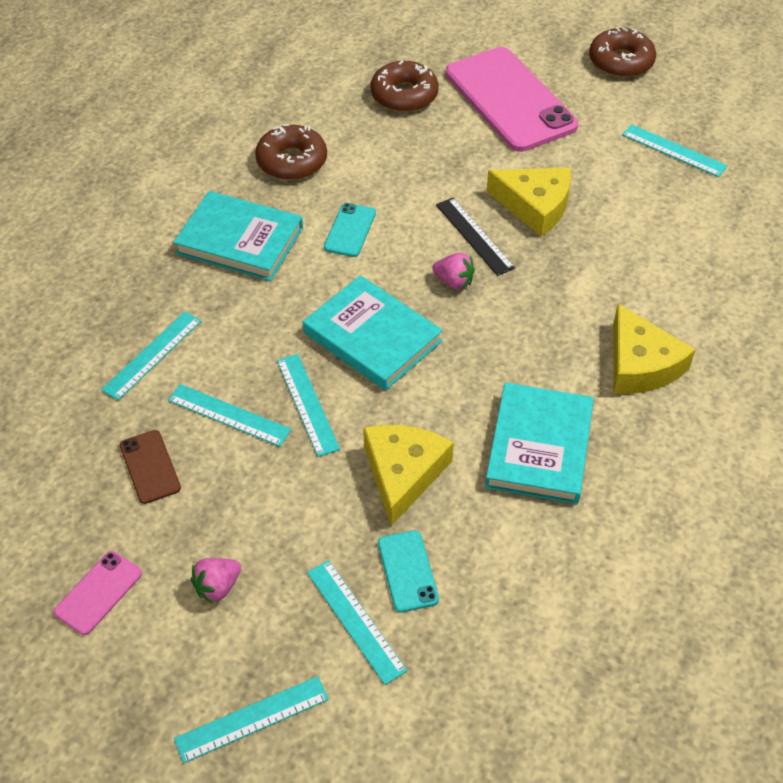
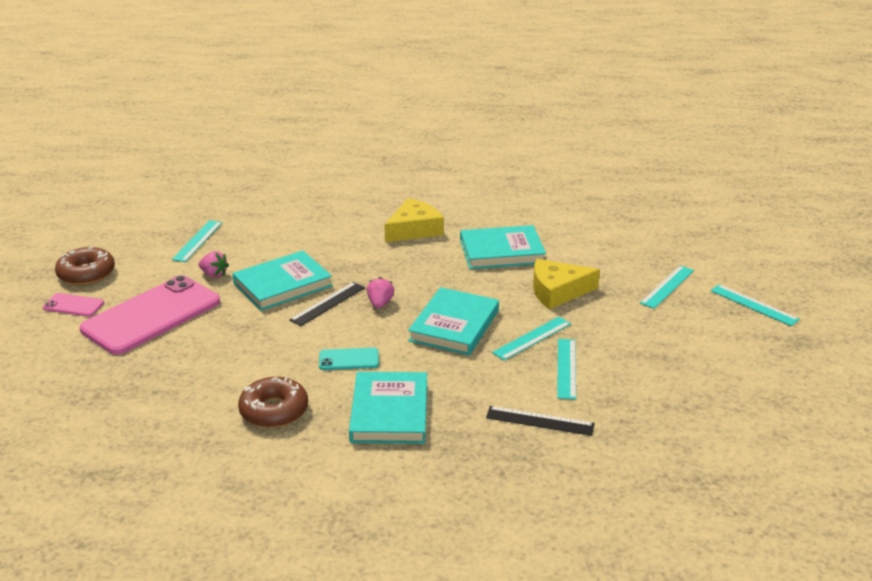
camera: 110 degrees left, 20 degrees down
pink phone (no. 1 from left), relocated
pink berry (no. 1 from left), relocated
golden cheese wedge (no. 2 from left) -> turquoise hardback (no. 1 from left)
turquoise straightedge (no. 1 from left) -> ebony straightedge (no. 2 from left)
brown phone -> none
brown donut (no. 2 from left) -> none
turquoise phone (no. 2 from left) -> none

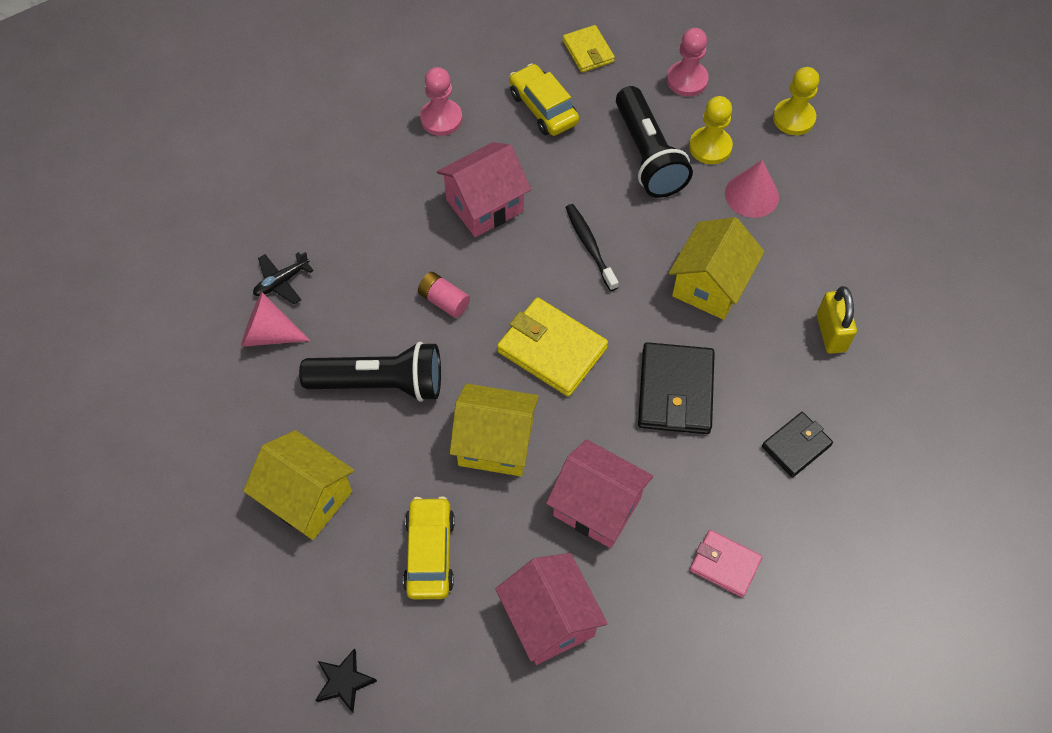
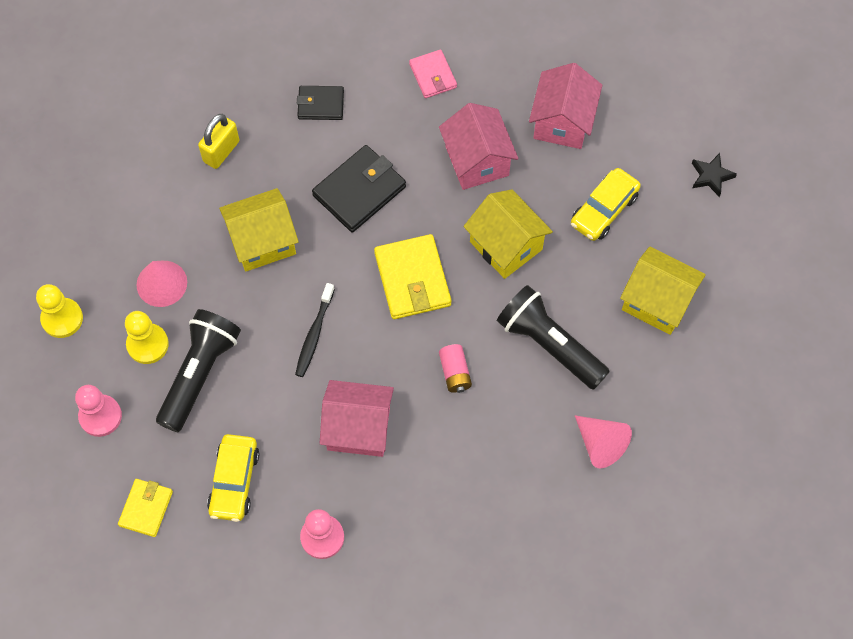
camera: 140 degrees left, 5 degrees up
golden house (no. 1 from left in the first image) -> golden house (no. 3 from left), 45 degrees counterclockwise
ebony plane -> none

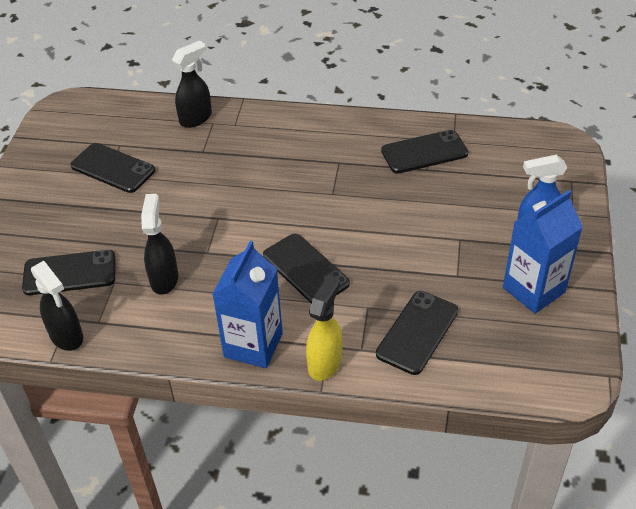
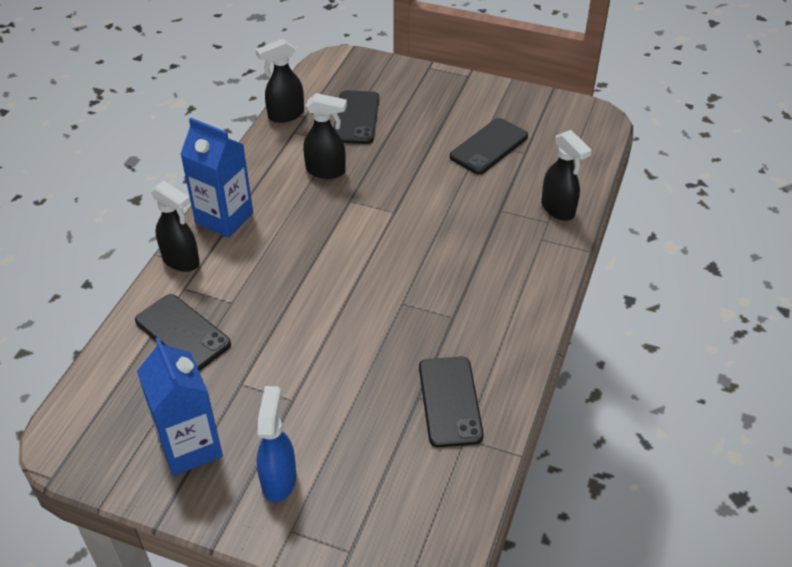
camera: 100 degrees right, 0 degrees up
golden spray bottle -> ebony spray bottle (no. 1 from left)
ebony phone (no. 3 from left) -> none

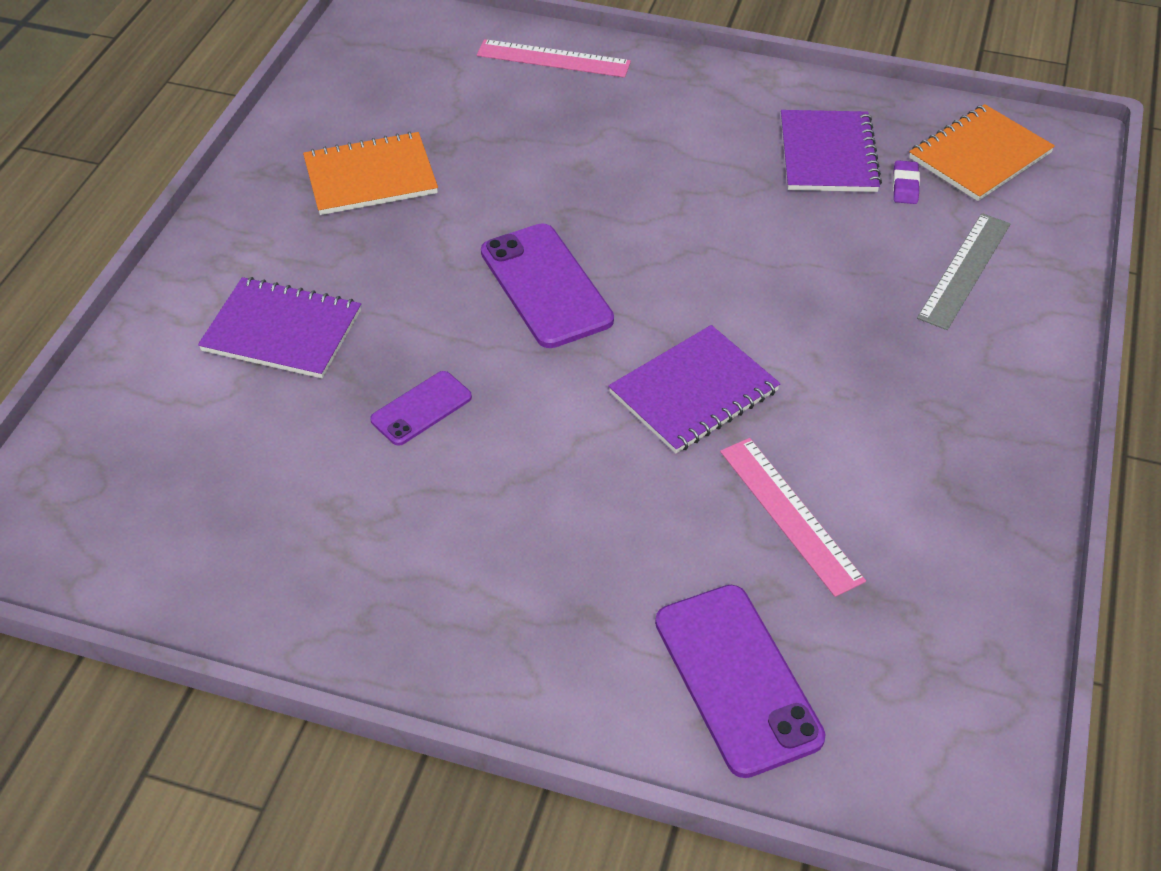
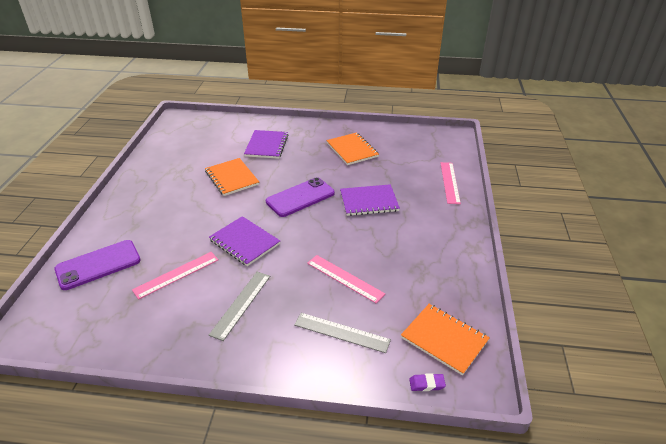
camera: 80 degrees right, 10 degrees down
violet phone (no. 1 from left) -> orange notepad (no. 1 from left)
none -> grey straightedge (no. 1 from left)
none -> pink straightedge (no. 2 from left)
violet notepad (no. 3 from left), relocated
violet pencil eraser, relocated

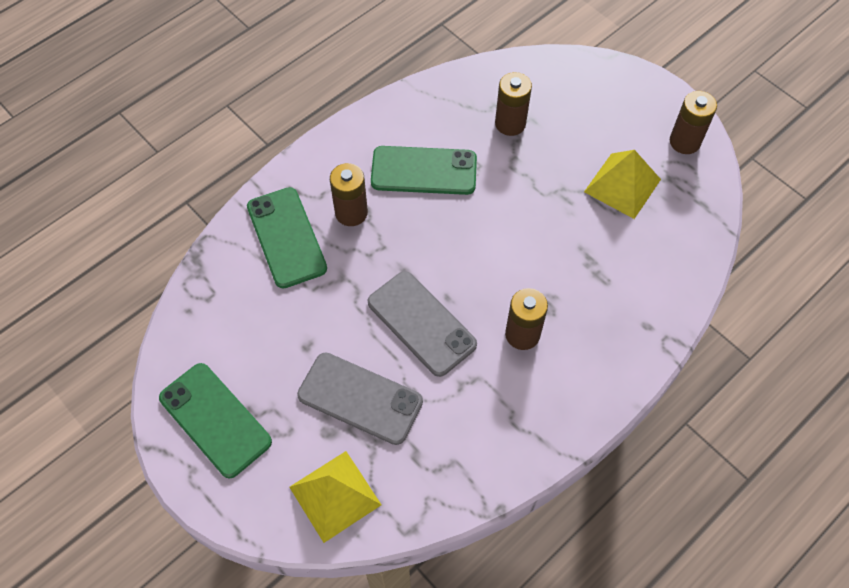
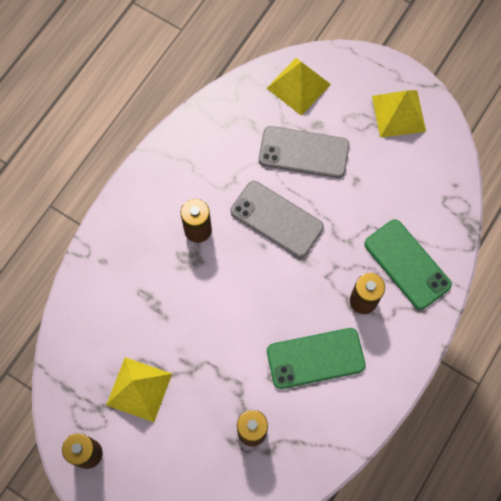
camera: 165 degrees right, 10 degrees up
leaf-green phone (no. 1 from left) -> golden pyramid shape (no. 3 from left)

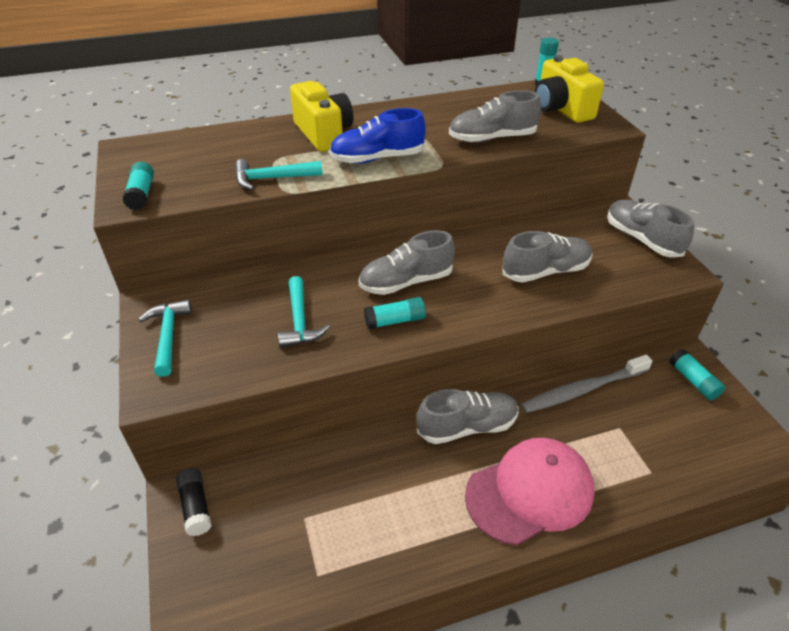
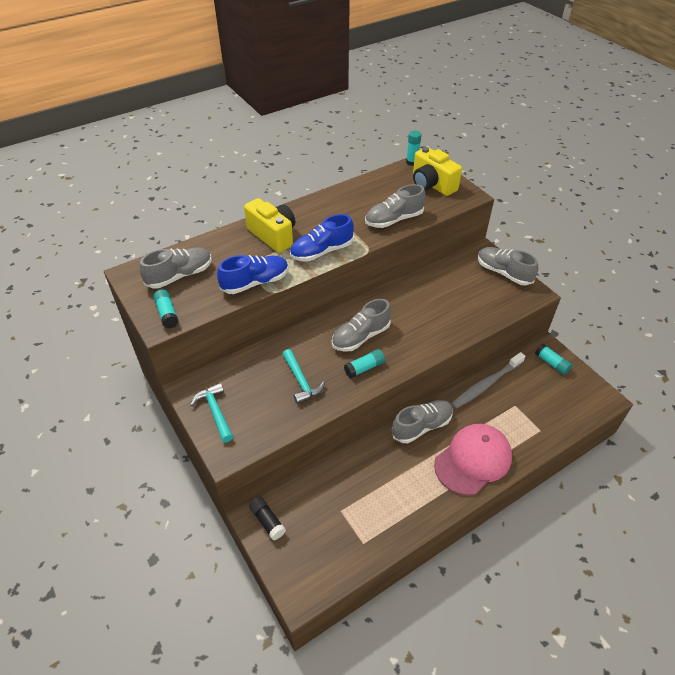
camera: 15 degrees left, 5 degrees up
grey lace-up shoe (no. 4 from left in the first image) -> grey lace-up shoe (no. 1 from left), relocated
turquoise claw hammer (no. 2 from left) -> blue lace-up shoe (no. 1 from left)

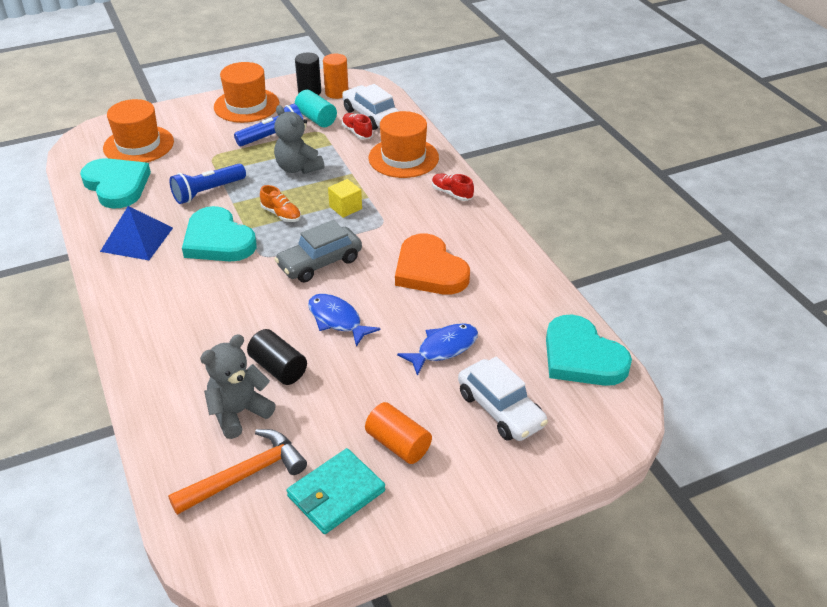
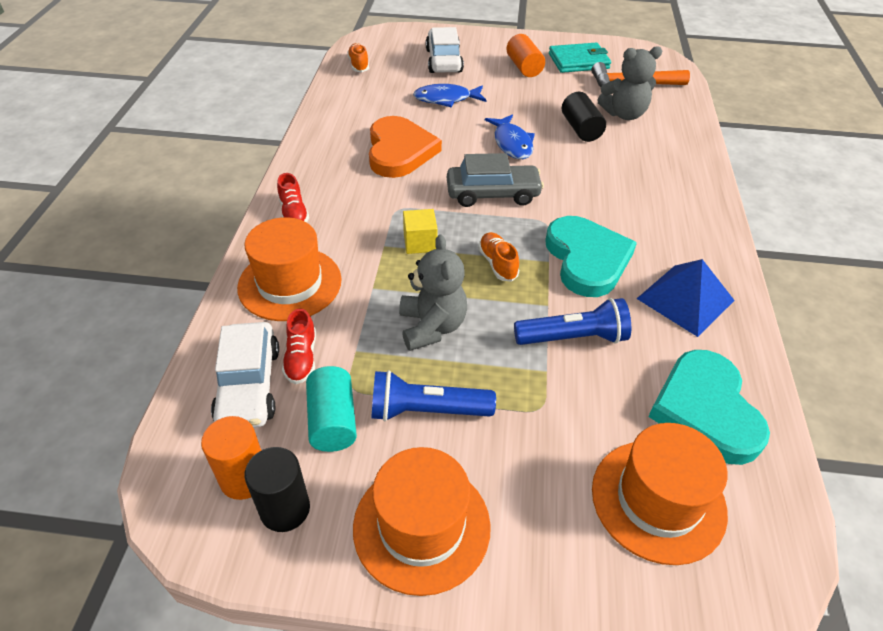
camera: 150 degrees left, 5 degrees up
turquoise love heart (no. 3 from left) -> orange lace-up shoe (no. 1 from left)

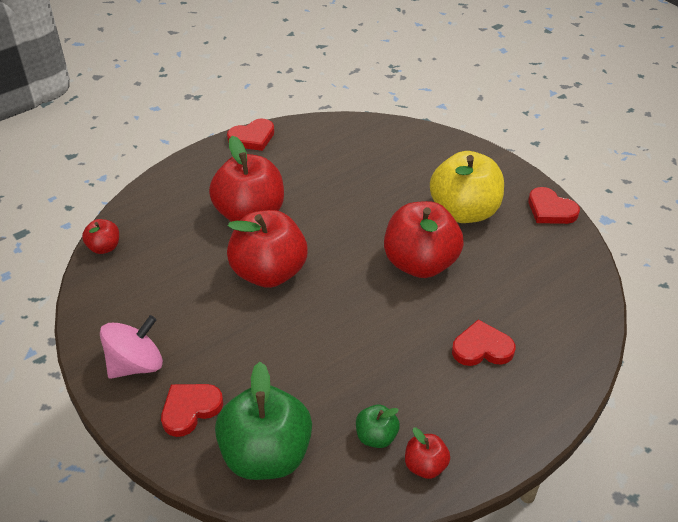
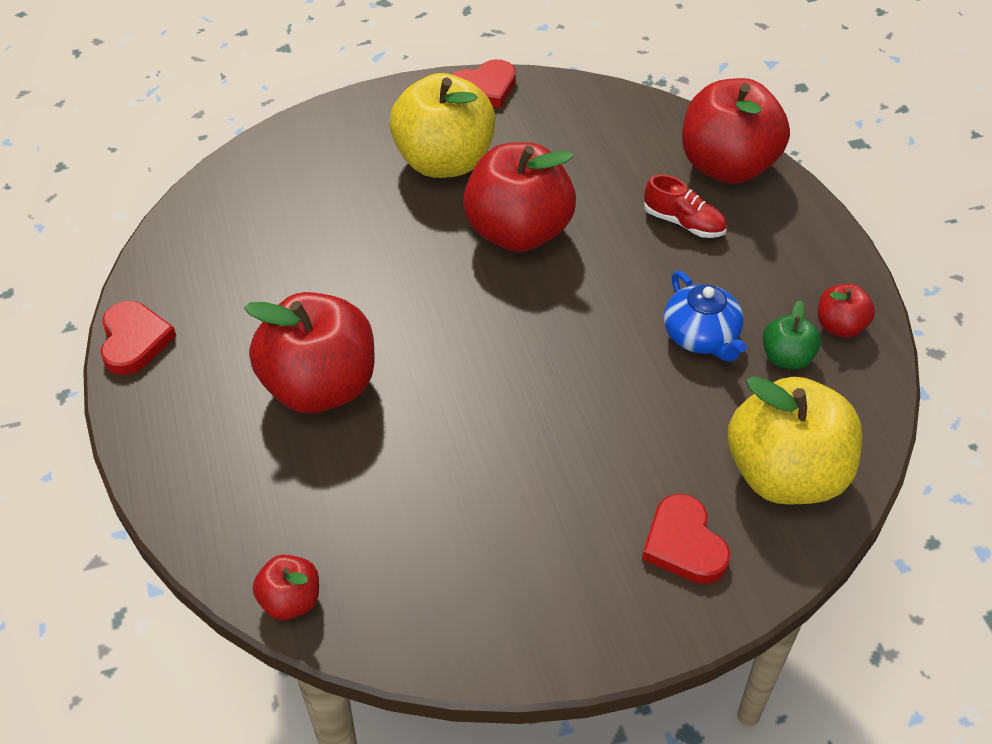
camera: 70 degrees left, 5 degrees up
red love heart (no. 3 from left) -> red lace-up shoe
none -> blue china teapot
red apple fruit (no. 3 from left in the first image) -> red apple fruit (no. 4 from left), relocated
leaf-green apple fruit (no. 1 from left) -> golden apple fruit (no. 2 from left)
pink whirligig -> none

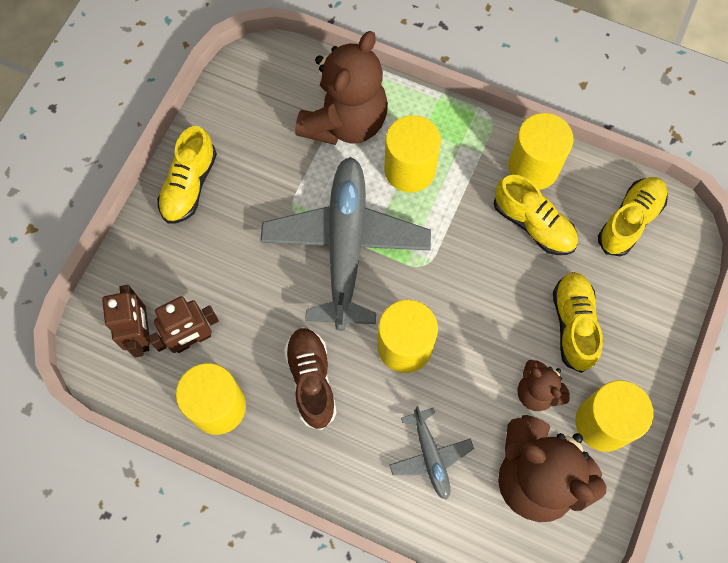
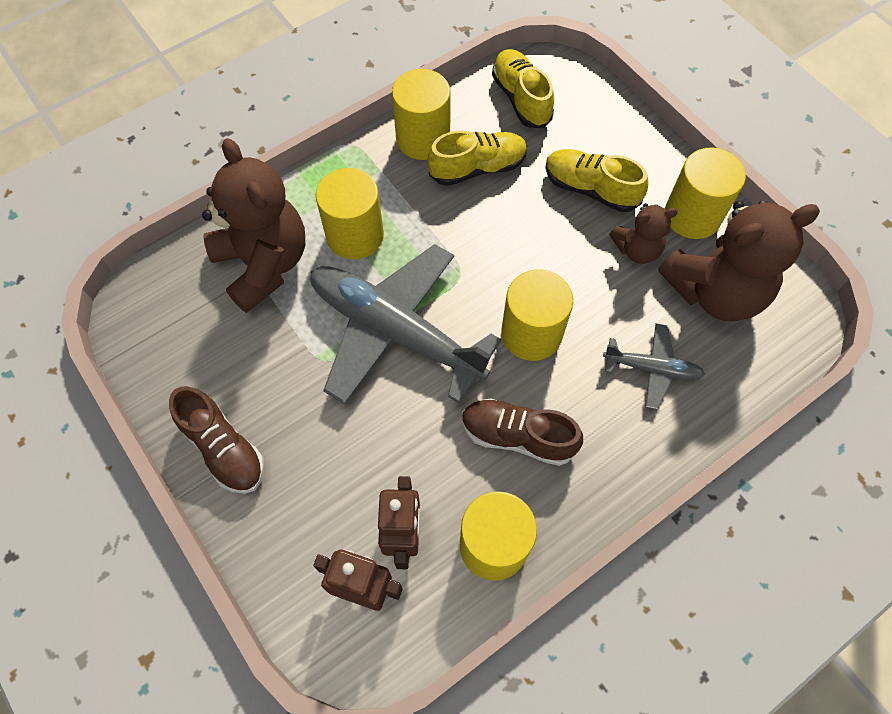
camera: 60 degrees left, 5 degrees down
golden lace-up shoe (no. 1 from left) -> brown lace-up shoe (no. 1 from left)

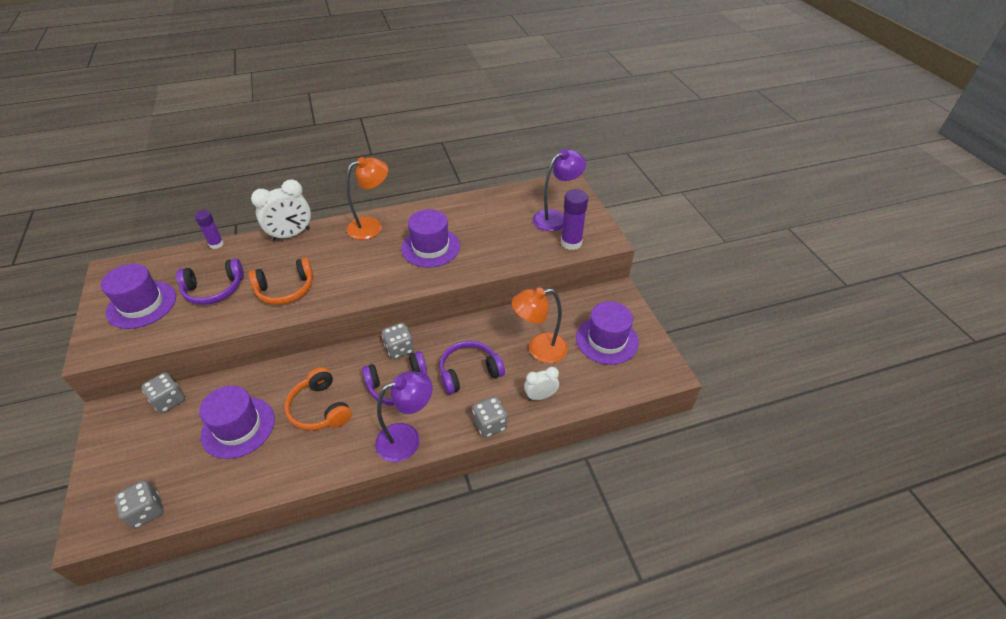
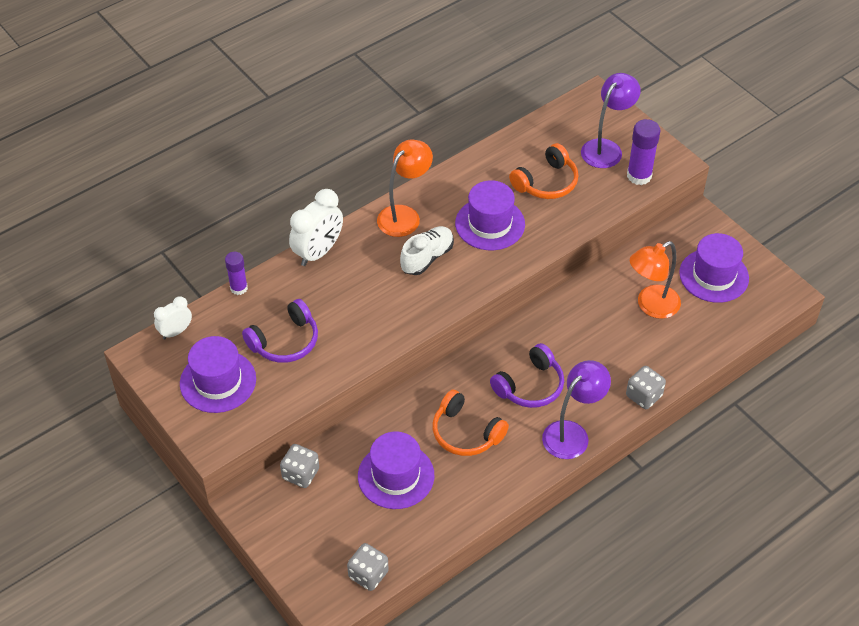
camera: 20 degrees left, 5 degrees up
snow-white clock (no. 2 from left in the first image) -> snow-white clock (no. 1 from left), relocated
none -> snow-white lace-up shoe
orange headphones (no. 1 from left in the first image) -> orange headphones (no. 2 from left), relocated
grey dice (no. 3 from left) -> none
violet headphones (no. 3 from left) -> none

